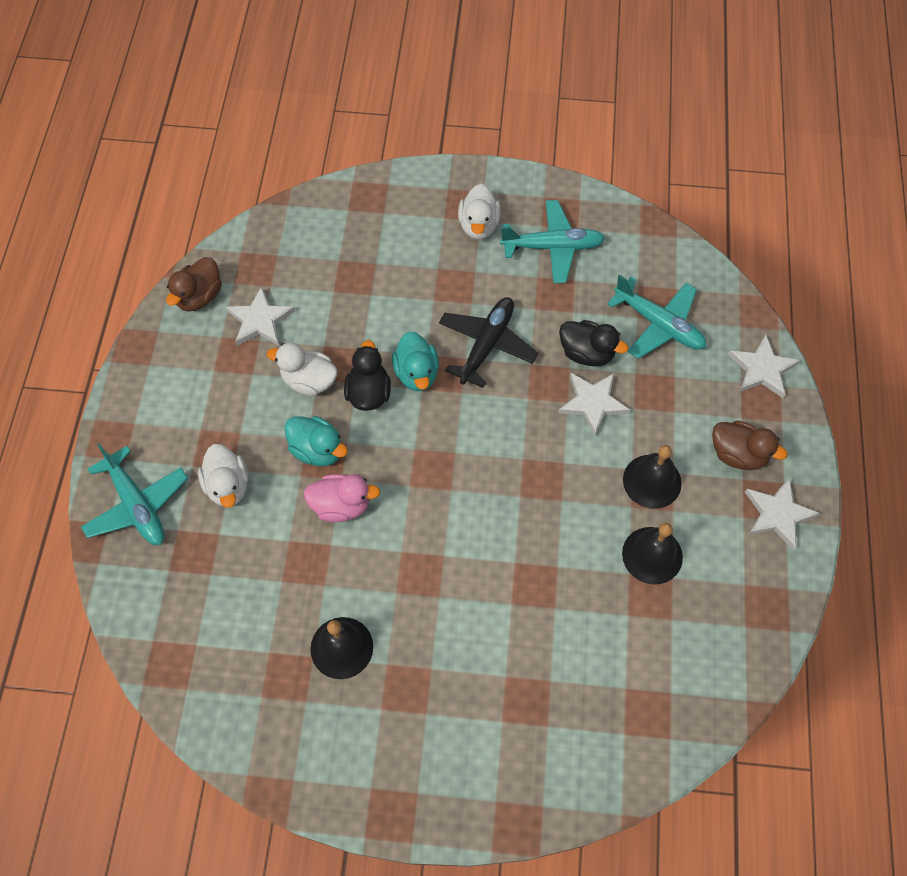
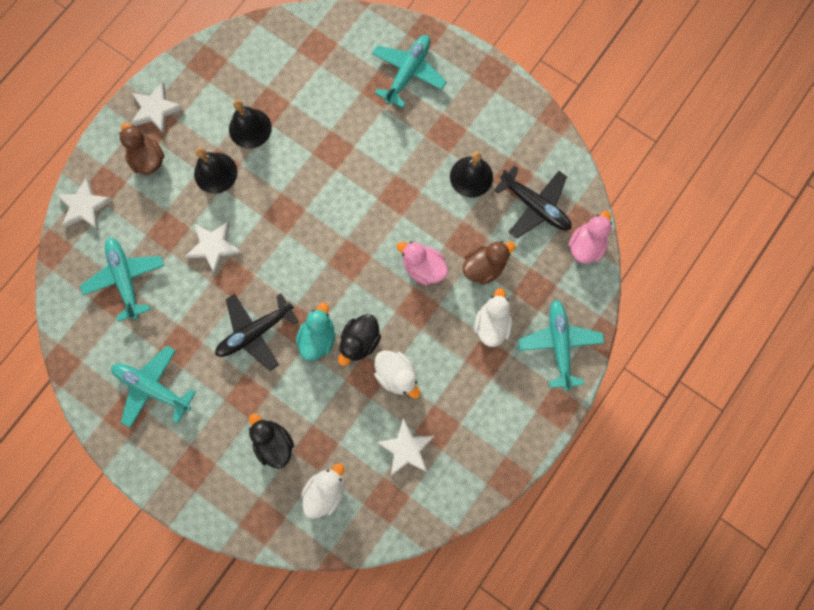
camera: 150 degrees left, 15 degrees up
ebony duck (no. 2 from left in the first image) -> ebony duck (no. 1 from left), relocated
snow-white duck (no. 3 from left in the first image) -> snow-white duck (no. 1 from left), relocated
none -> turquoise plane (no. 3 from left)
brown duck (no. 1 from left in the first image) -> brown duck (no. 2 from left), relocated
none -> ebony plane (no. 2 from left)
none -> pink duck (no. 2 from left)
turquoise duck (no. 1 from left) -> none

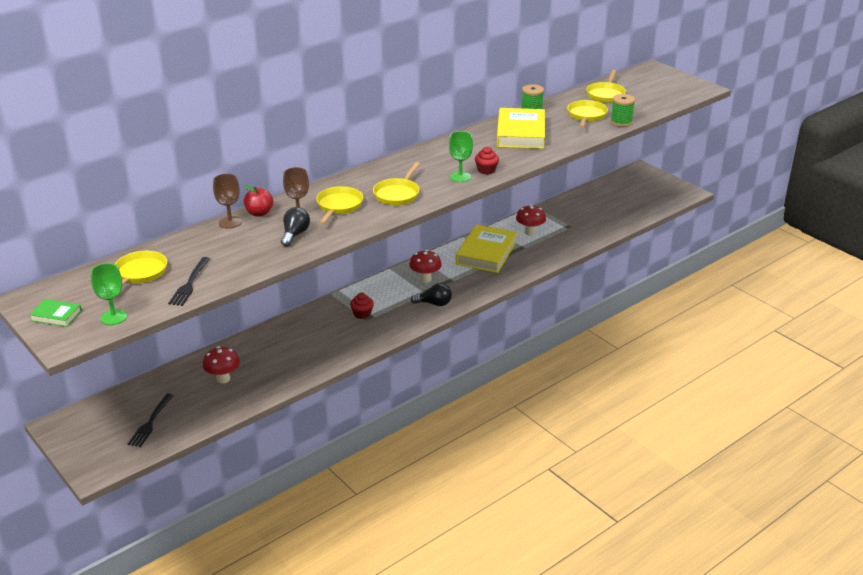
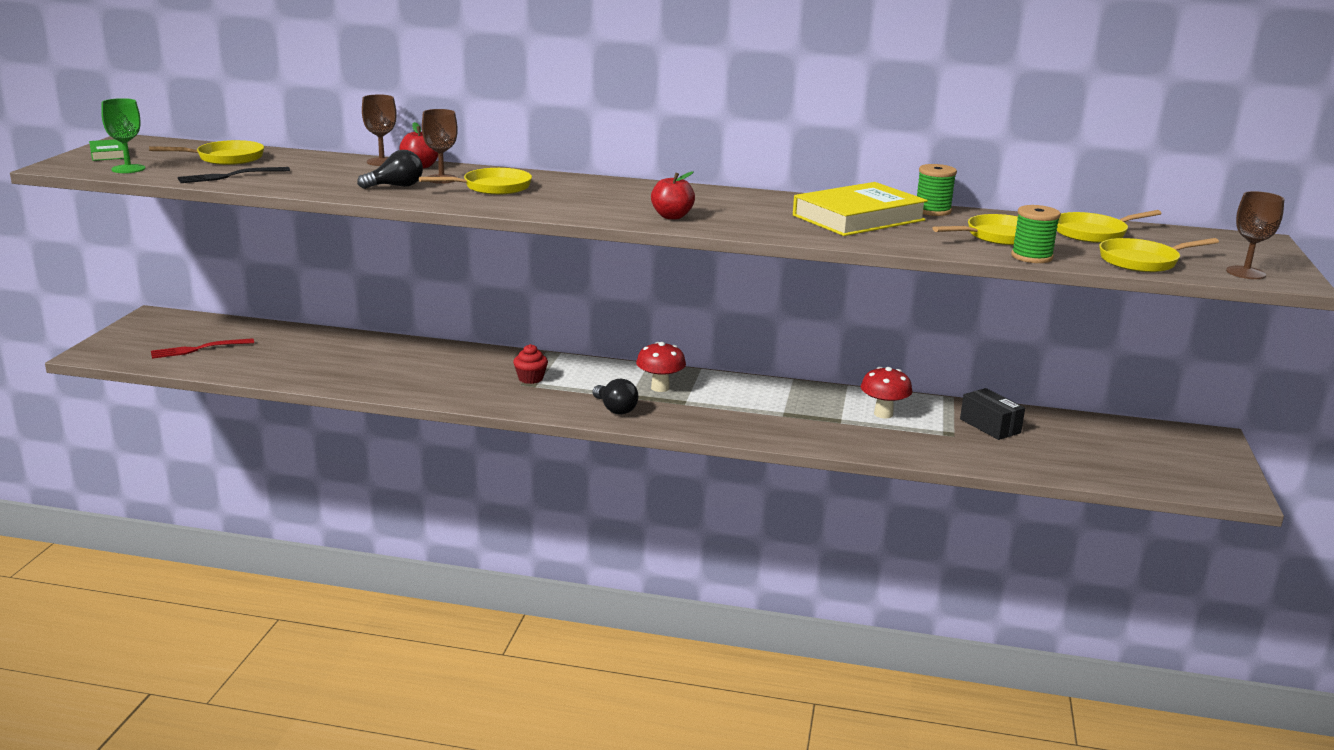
camera: 50 degrees right, 10 degrees down
ebony fork (no. 1 from left) -> red fork
leaf-green chalice (no. 2 from left) -> red apple fruit (no. 2 from left)
none -> ebony package
golden skillet (no. 3 from left in the first image) -> golden skillet (no. 5 from left), relocated
none -> brown chalice (no. 3 from left)
red fungus (no. 1 from left) -> none
golden hardback (no. 1 from left) -> none
red muffin (no. 2 from left) -> none

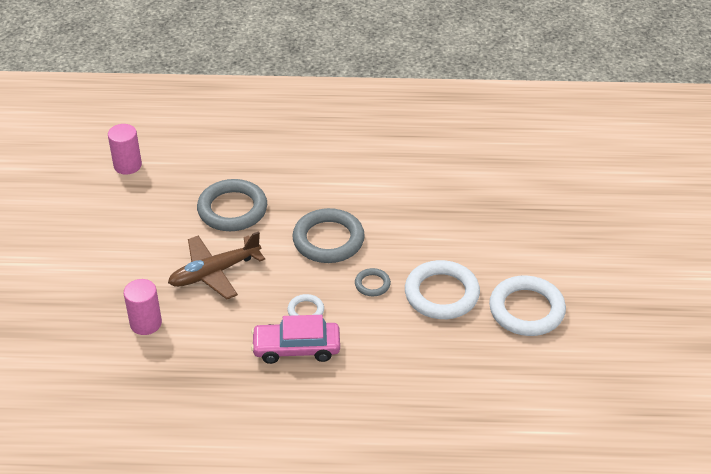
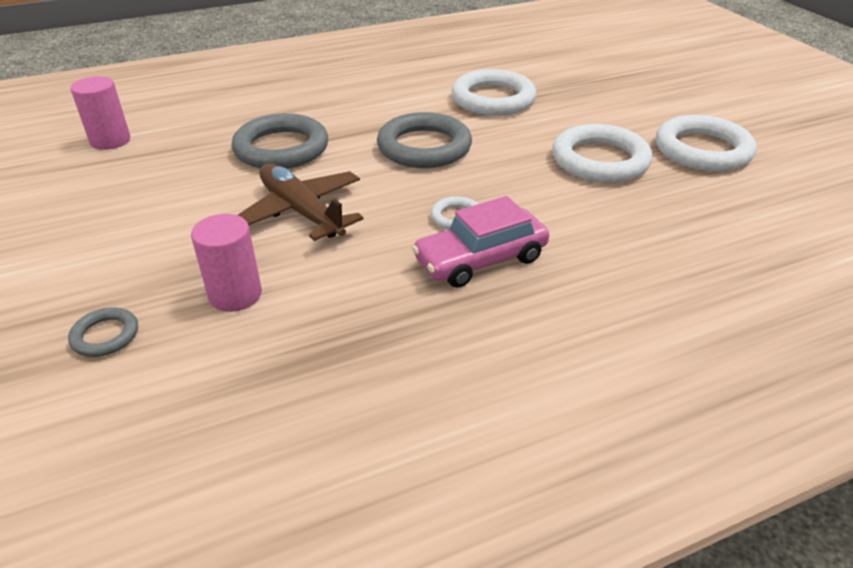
camera: 25 degrees left, 5 degrees down
grey ring (no. 3 from left in the first image) -> grey ring (no. 1 from left), relocated
brown plane, 105 degrees clockwise
none -> snow-white ring (no. 2 from left)

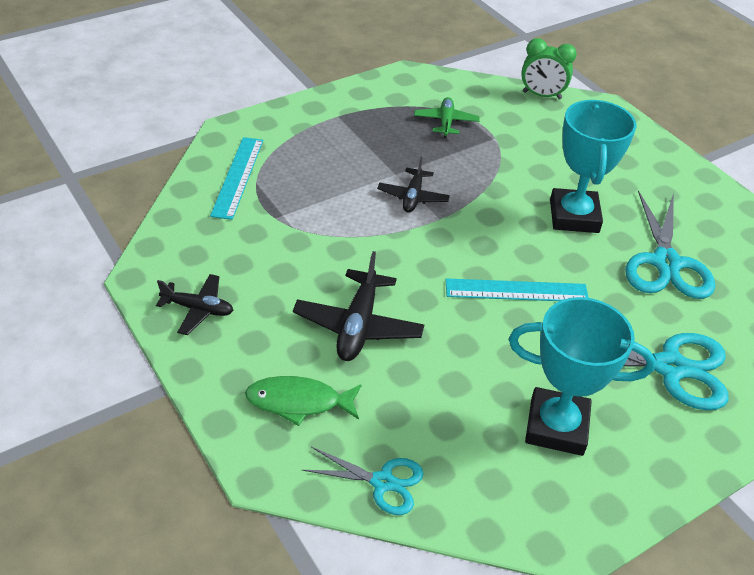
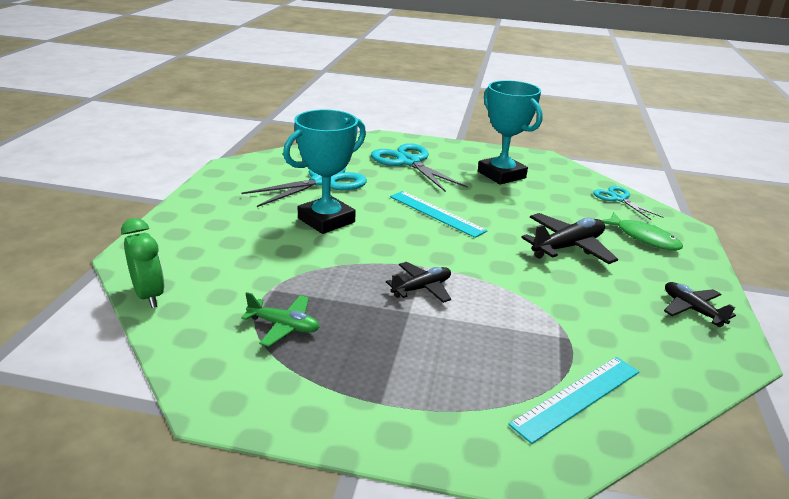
camera: 135 degrees left, 15 degrees down
leaf-green plane, 120 degrees counterclockwise

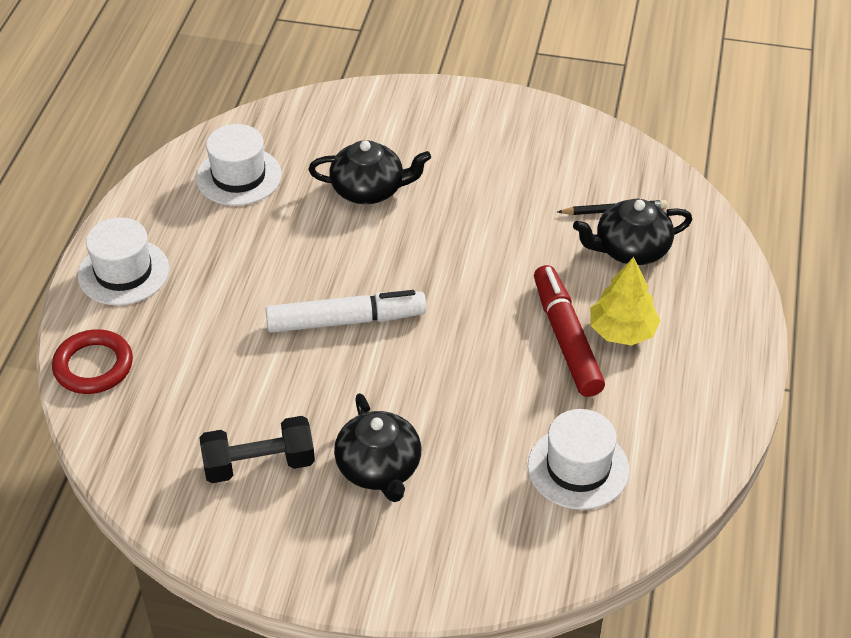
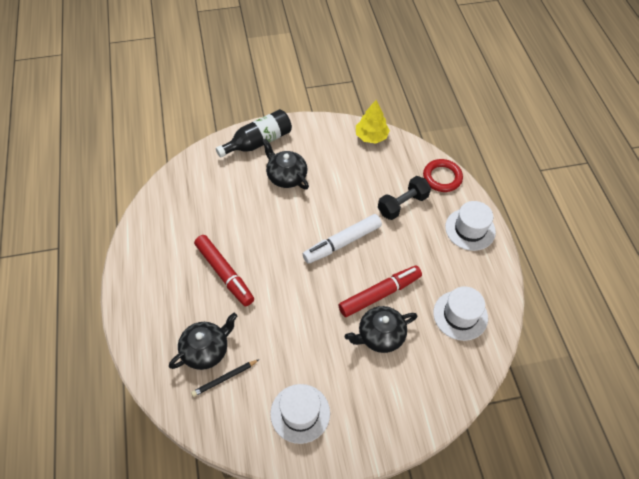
camera: 155 degrees right, 10 degrees up
none -> ebony bottle
snow-white hat (no. 3 from left in the first image) -> snow-white hat (no. 1 from left), relocated
none -> red felt pen (no. 2 from left)
golden toy tree, relocated
ebony free weight, relocated

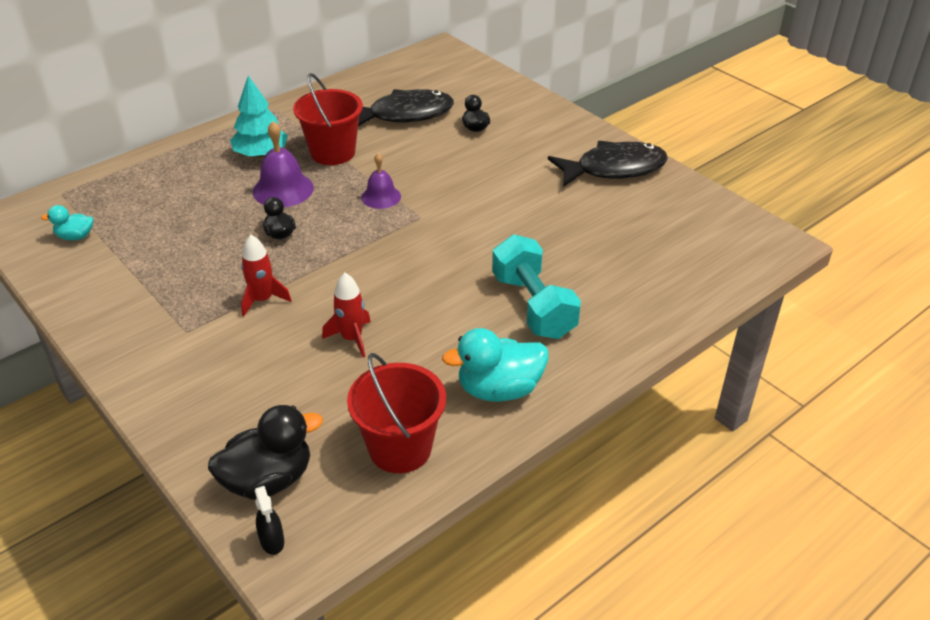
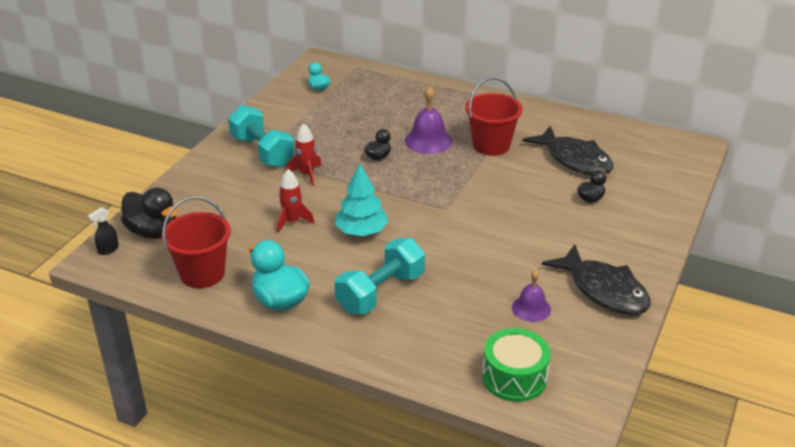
camera: 65 degrees right, 5 degrees down
none -> turquoise free weight (no. 1 from left)
turquoise toy tree, relocated
none -> leaf-green drum
violet hand bell (no. 2 from left), relocated

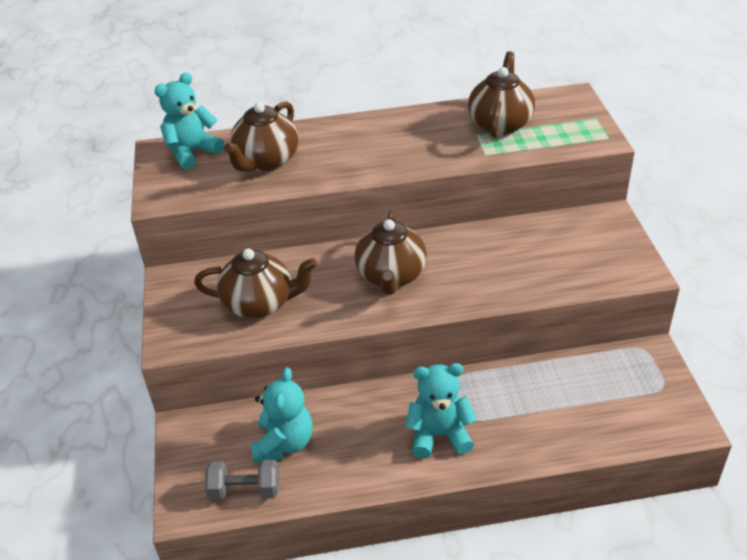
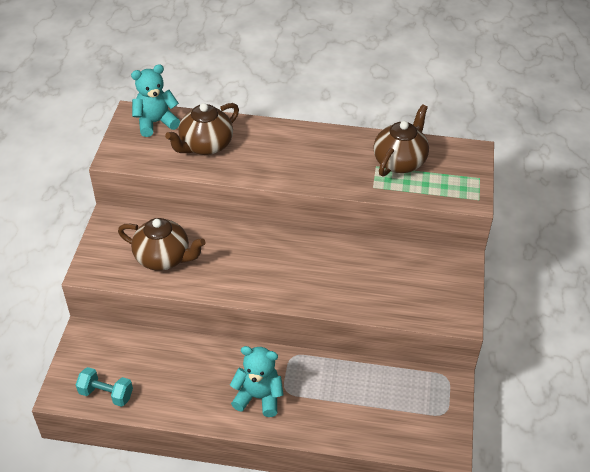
camera: 15 degrees right, 5 degrees up
grey free weight -> turquoise free weight
turquoise stuffed bear (no. 2 from left) -> none
brown china teapot (no. 3 from left) -> none

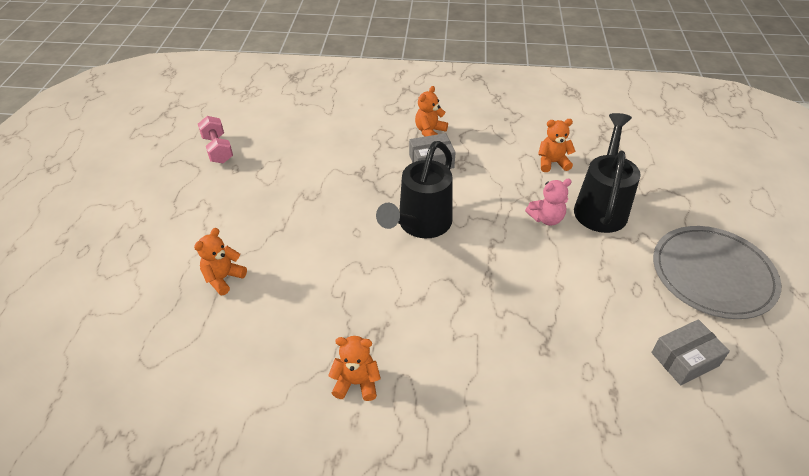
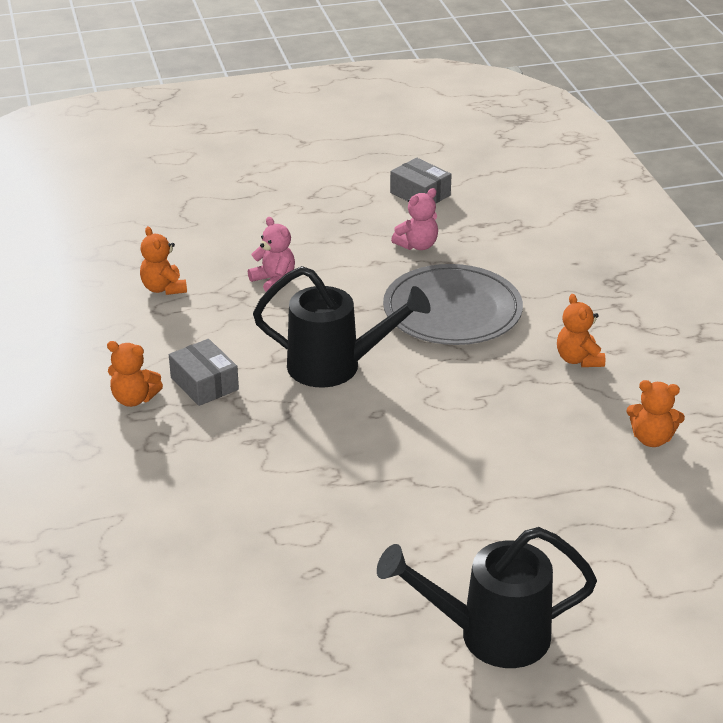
camera: 110 degrees left, 10 degrees down
ebony sprinkling can (no. 2 from left), relocated
grey flat dish, relocated
none -> pink stuffed bear (no. 2 from left)
orange stuffed bear (no. 1 from left in the first image) -> orange stuffed bear (no. 4 from left), relocated
pink free weight -> none

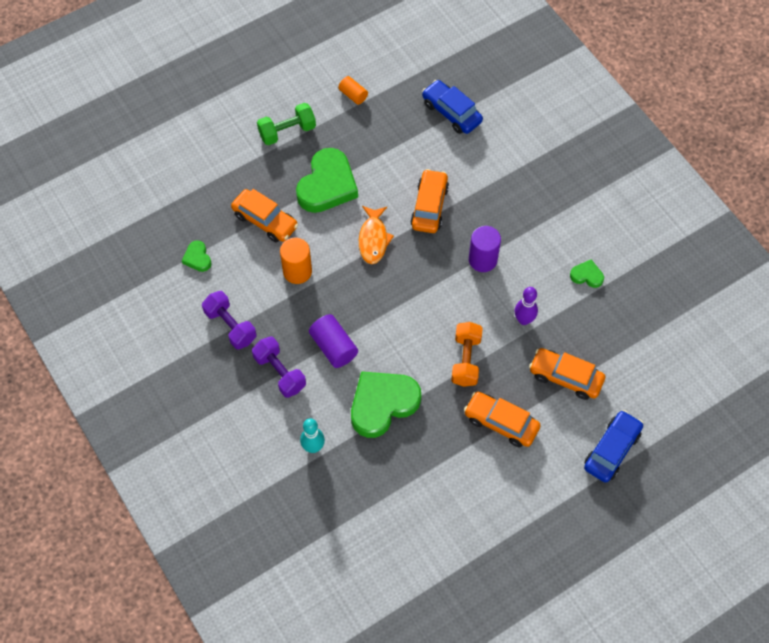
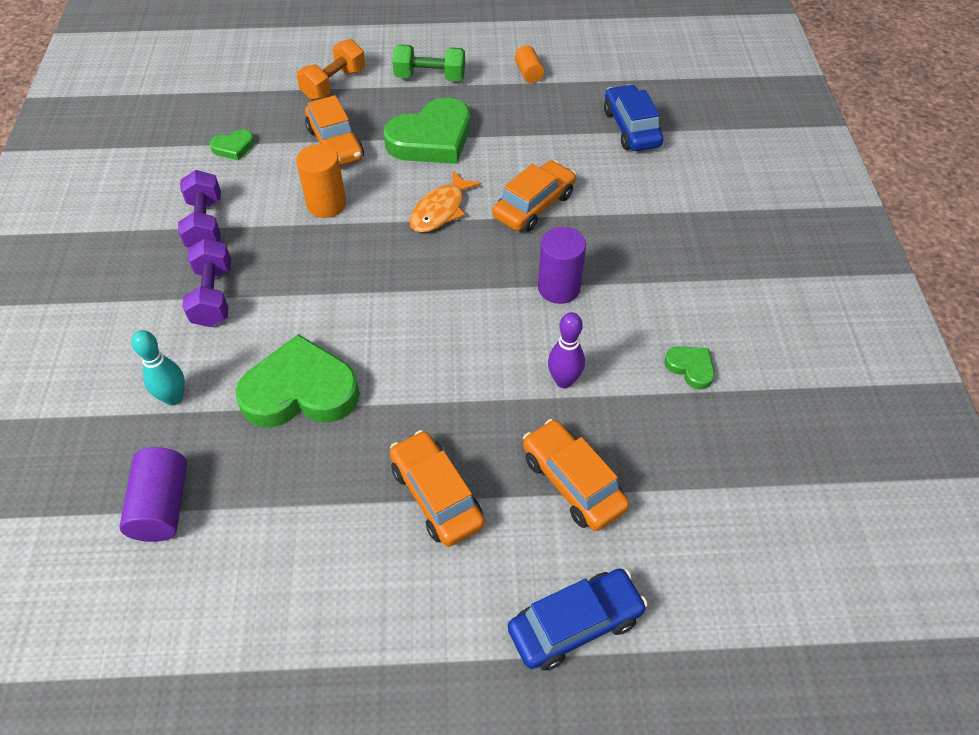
camera: 30 degrees right, 10 degrees down
violet solid cylinder (no. 1 from left), relocated
leaf-green love heart (no. 1 from left), 120 degrees counterclockwise
orange free weight, relocated

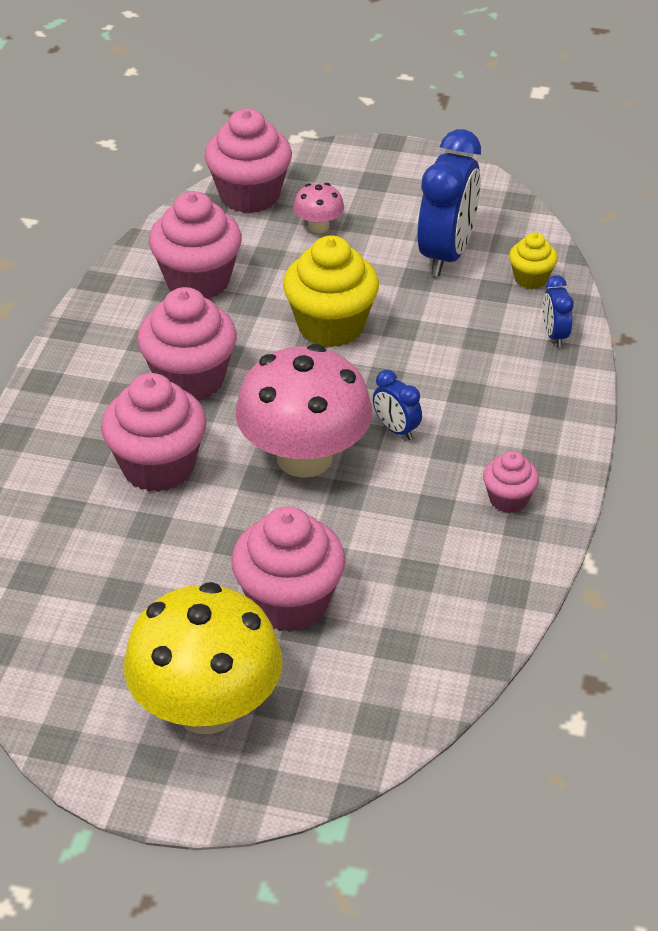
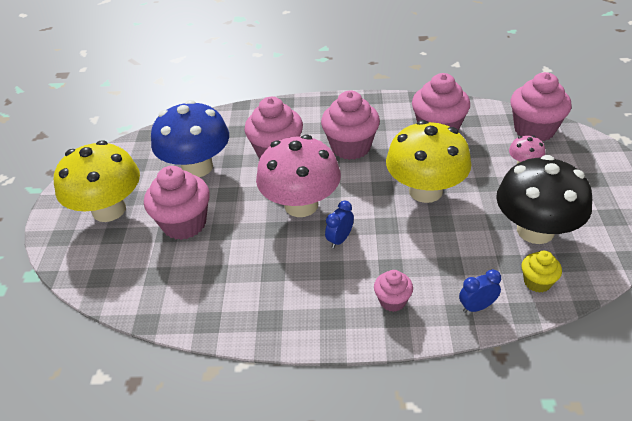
camera: 80 degrees right, 0 degrees up
none -> blue fungus
pink muffin (no. 6 from left in the first image) -> pink muffin (no. 4 from left), relocated
golden muffin (no. 1 from left) -> golden fungus (no. 2 from left)
blue clock (no. 2 from left) -> ebony fungus

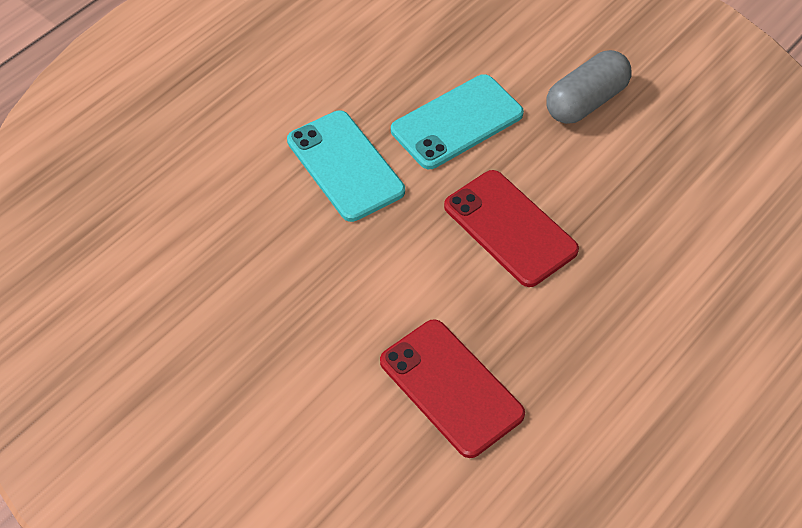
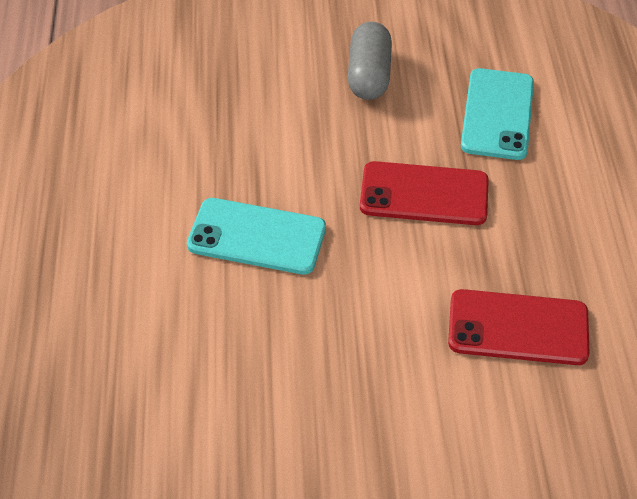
camera: 45 degrees left, 5 degrees down
turquoise phone (no. 2 from left), relocated

